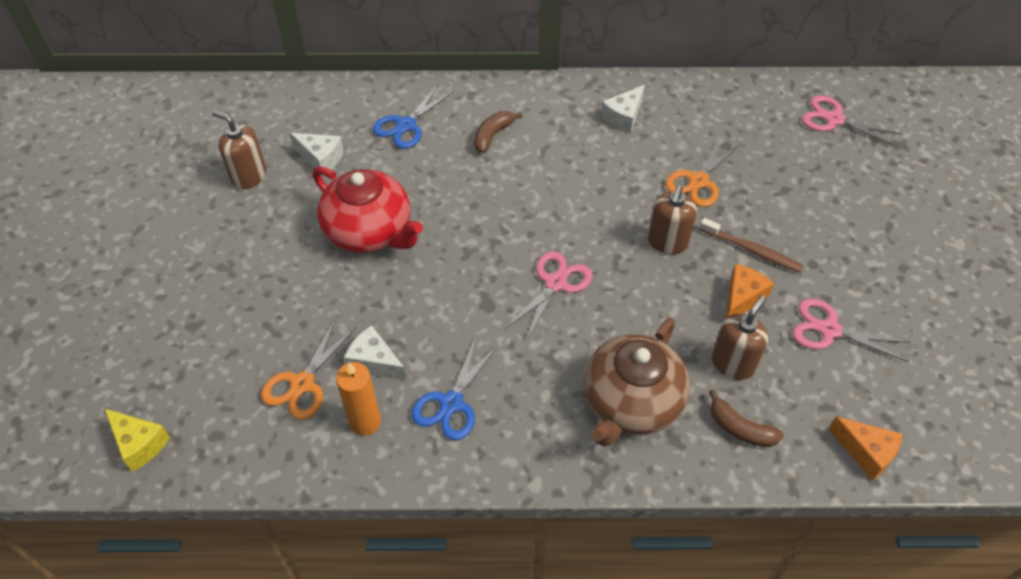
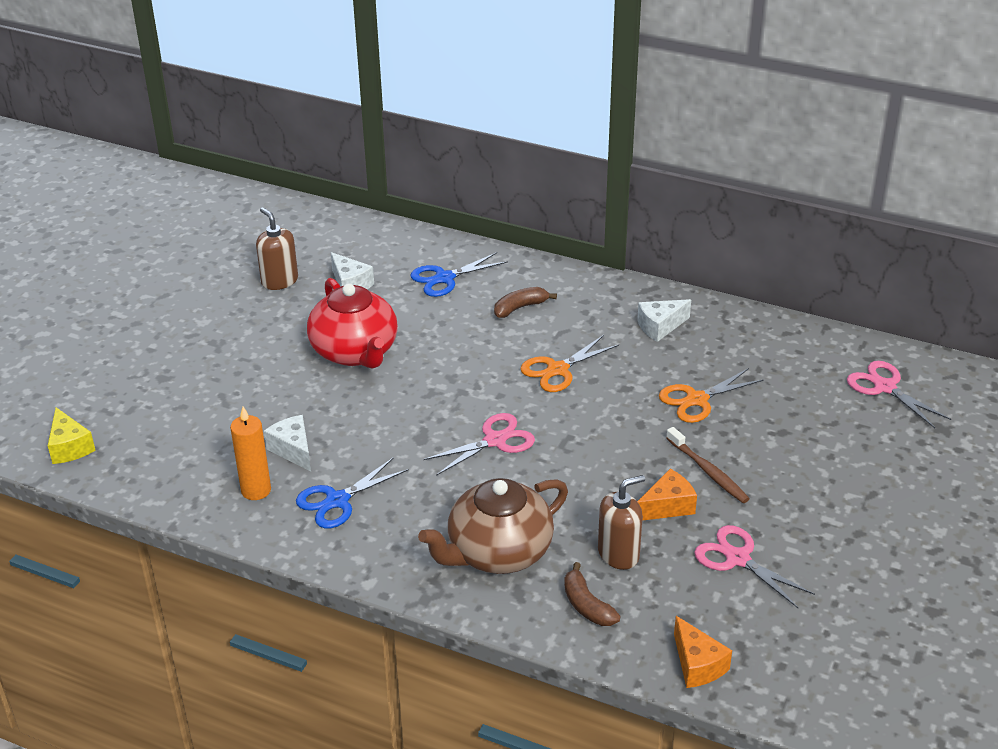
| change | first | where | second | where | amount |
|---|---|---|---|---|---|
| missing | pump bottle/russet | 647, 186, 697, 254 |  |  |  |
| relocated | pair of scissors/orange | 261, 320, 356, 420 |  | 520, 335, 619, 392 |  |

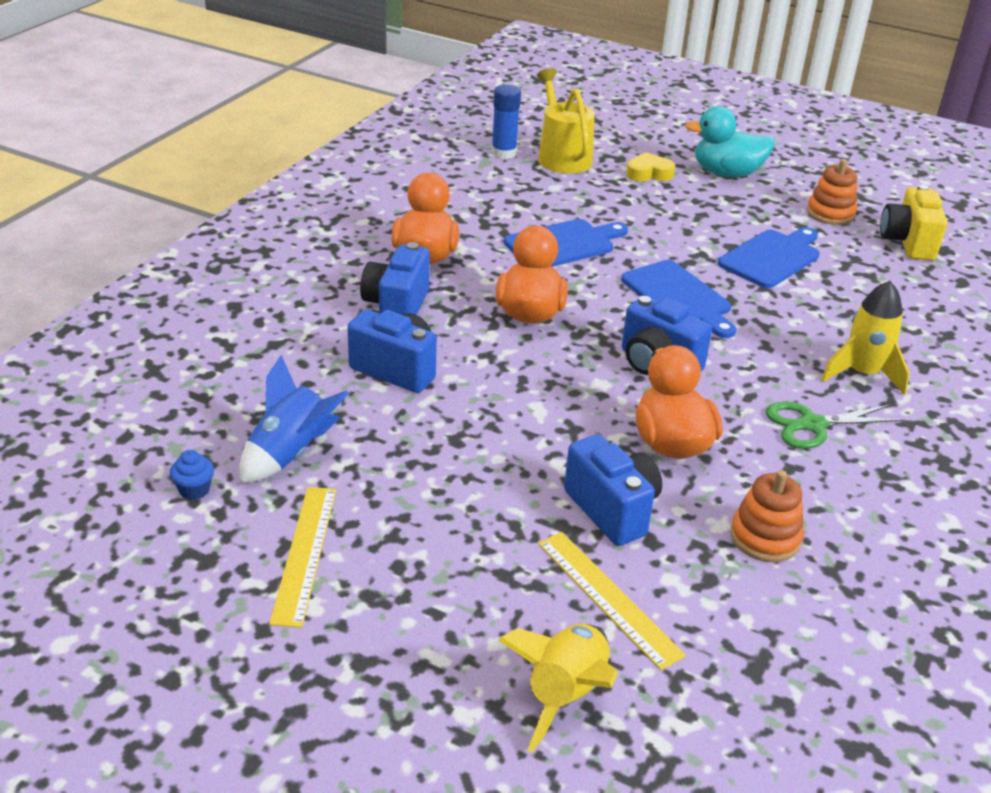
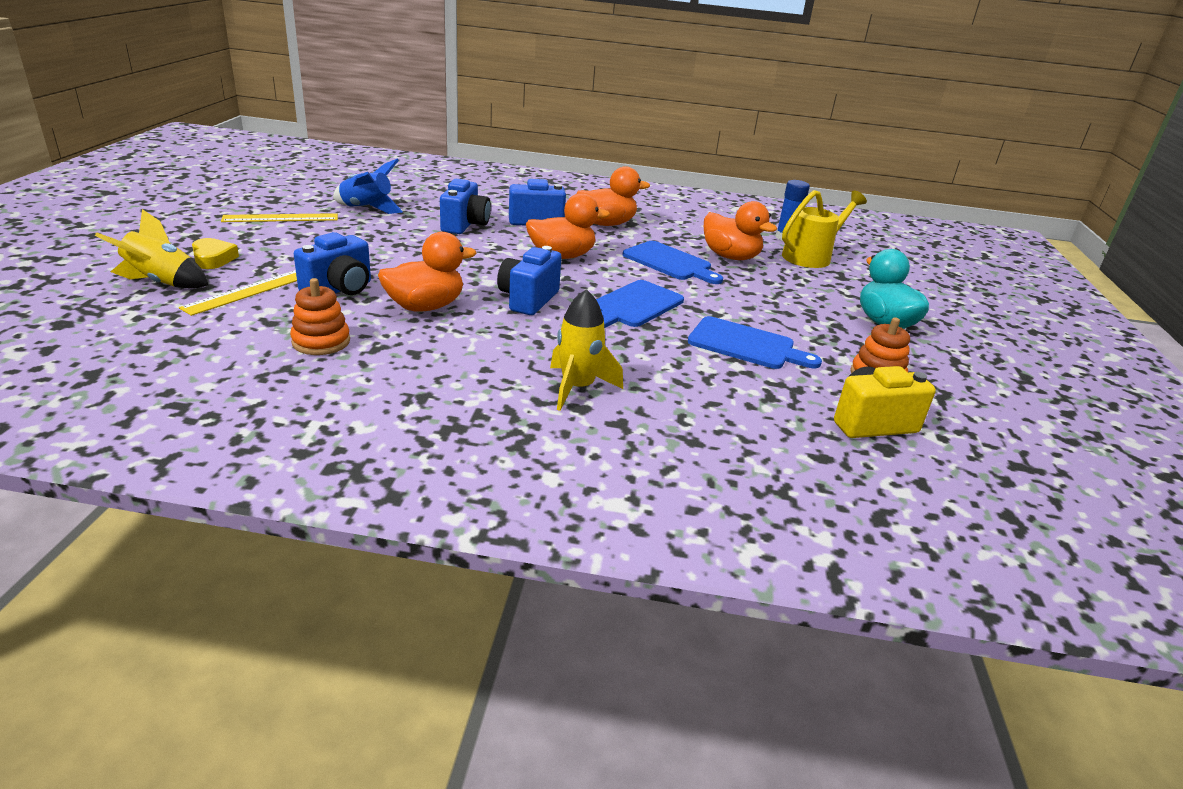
| change | first | where | second | where | amount |
|---|---|---|---|---|---|
| missing | muffin/blue | 170, 450, 214, 500 |  |  |  |
| missing | pair of scissors/leaf-green | 766, 401, 905, 449 |  |  |  |
| appeared |  |  | duck/orange | 704, 201, 777, 260 |  |
| relocated | love heart/bright yellow | 626, 152, 675, 182 |  | 192, 238, 239, 269 |  |

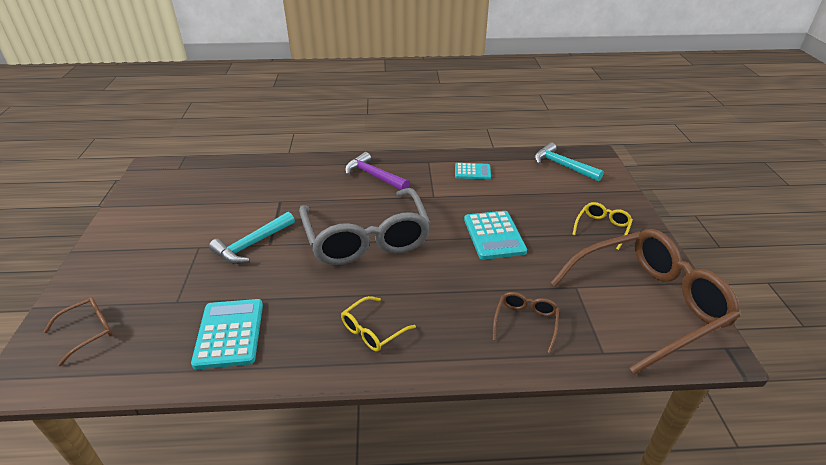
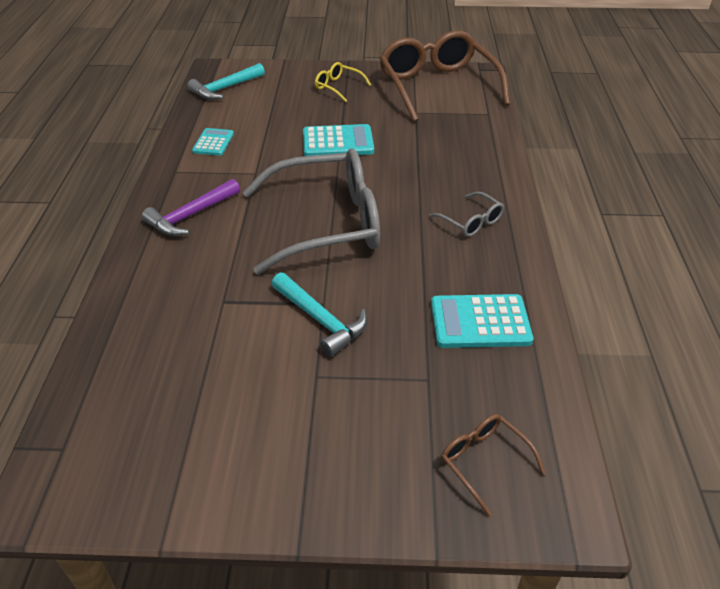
| change | first | where | second | where | amount |
|---|---|---|---|---|---|
| missing | glasses/russet | 493, 292, 559, 353 |  |  |  |
| colour | glasses/bright yellow | 341, 296, 416, 351 | glasses/grey | 429, 192, 504, 237 |  |

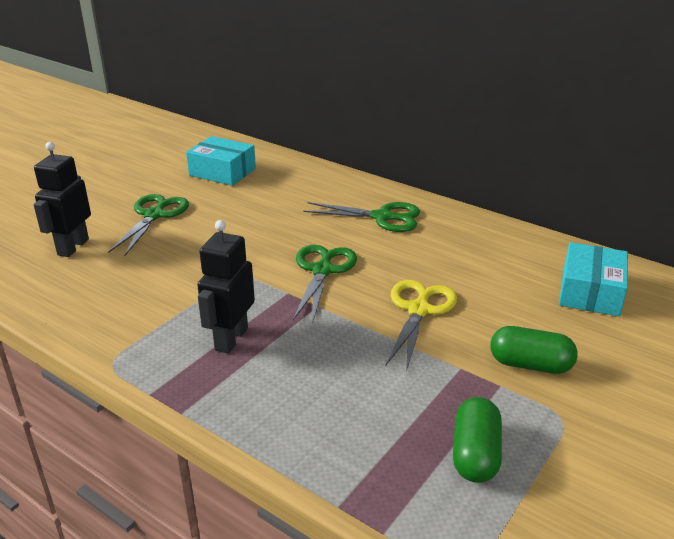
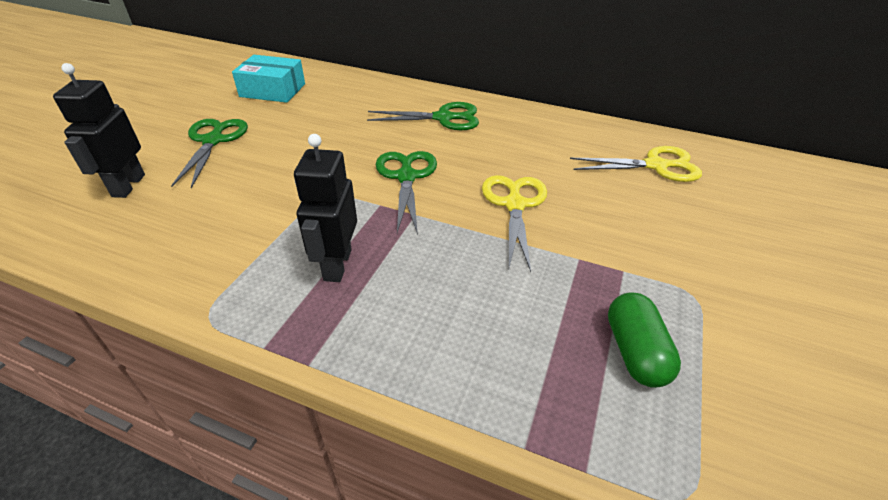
| change | first | where | second | where | amount |
|---|---|---|---|---|---|
| missing | capsule/leaf-green | 490, 326, 578, 374 |  |  |  |
| exchanged | parcel/turquoise | 559, 242, 628, 316 | pair of scissors/bright yellow | 570, 146, 702, 182 |  |

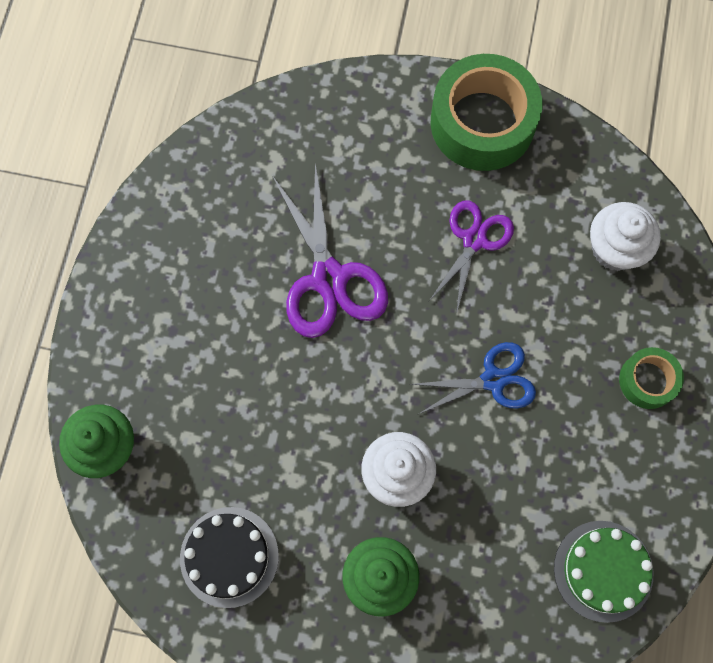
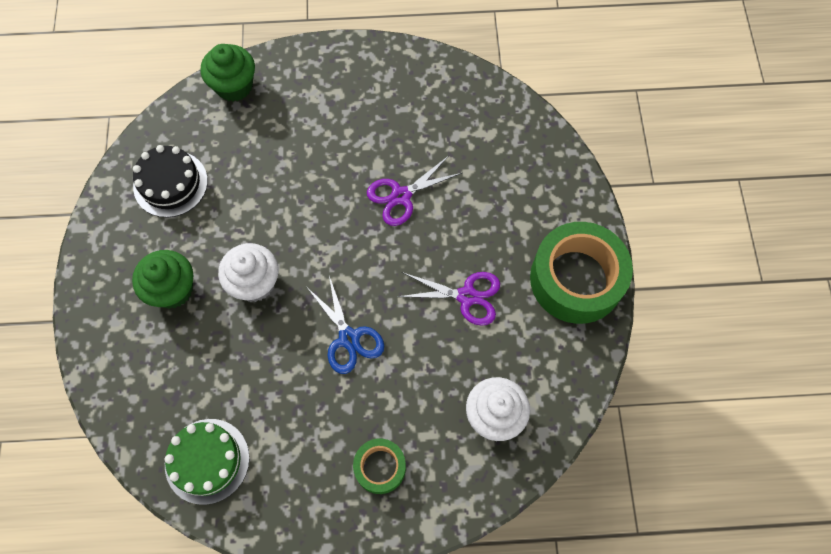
| change | first | where | second | where | amount |
|---|---|---|---|---|---|
| size | pair of scissors/purple | 273, 163, 388, 338 |  | 367, 156, 462, 226 | x0.65 |

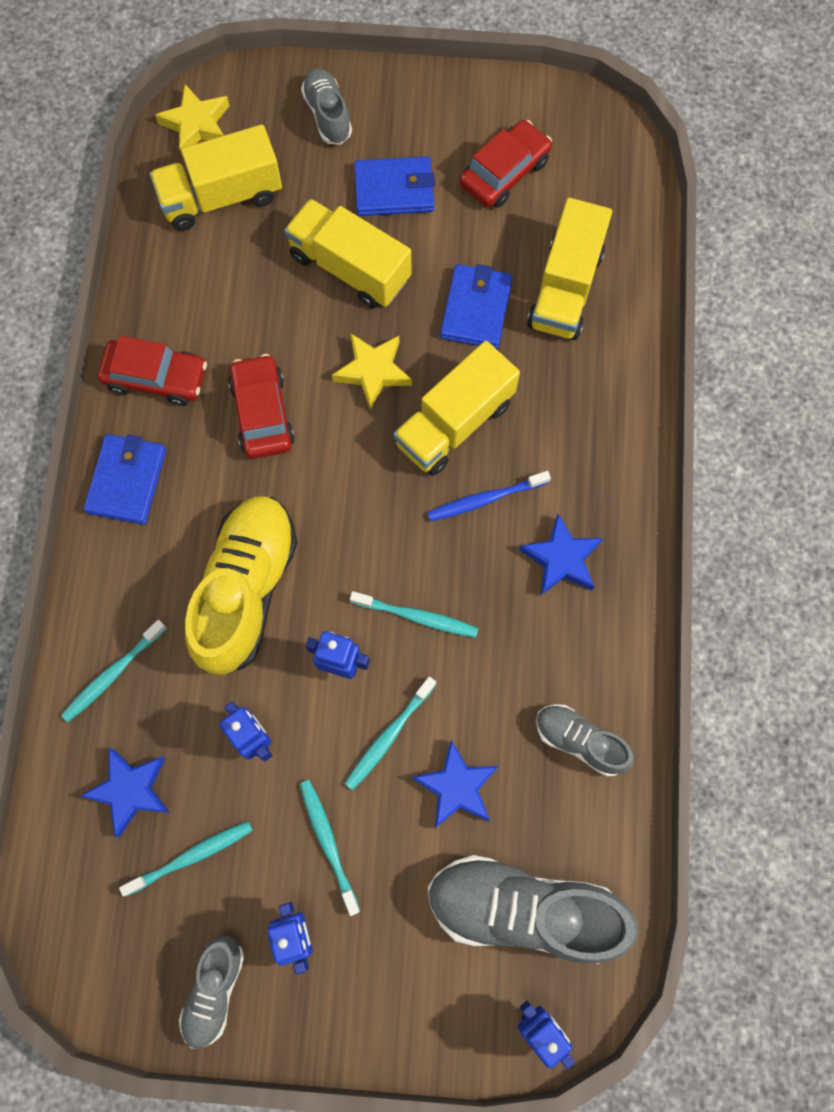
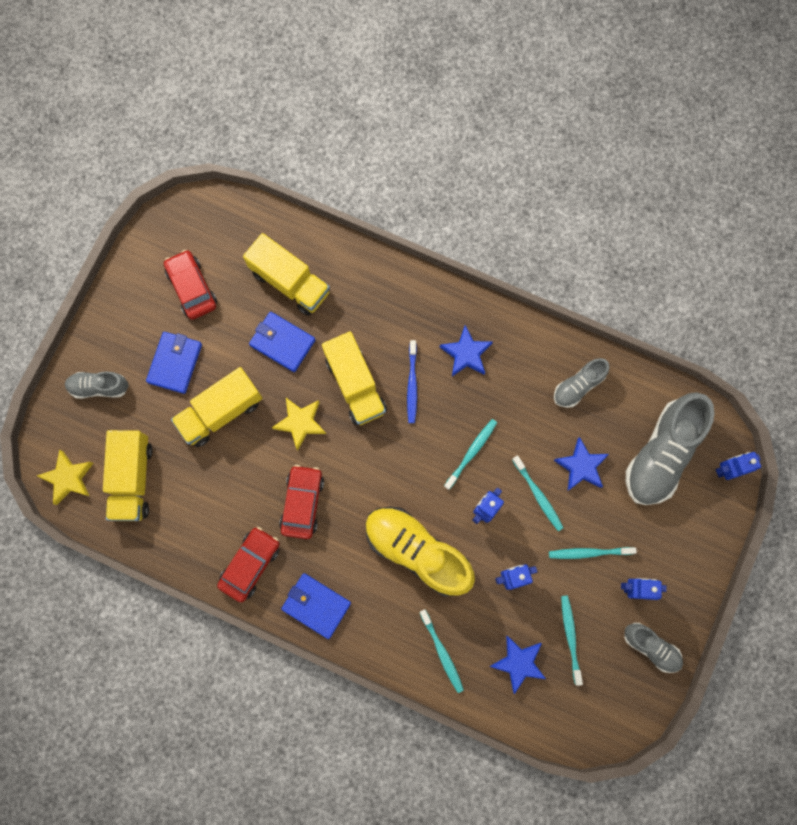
| change | first | where | second | where | amount |
|---|---|---|---|---|---|
| spun | car/scarlet | 228, 354, 295, 459 |  | 279, 465, 324, 539 | 90 degrees clockwise |

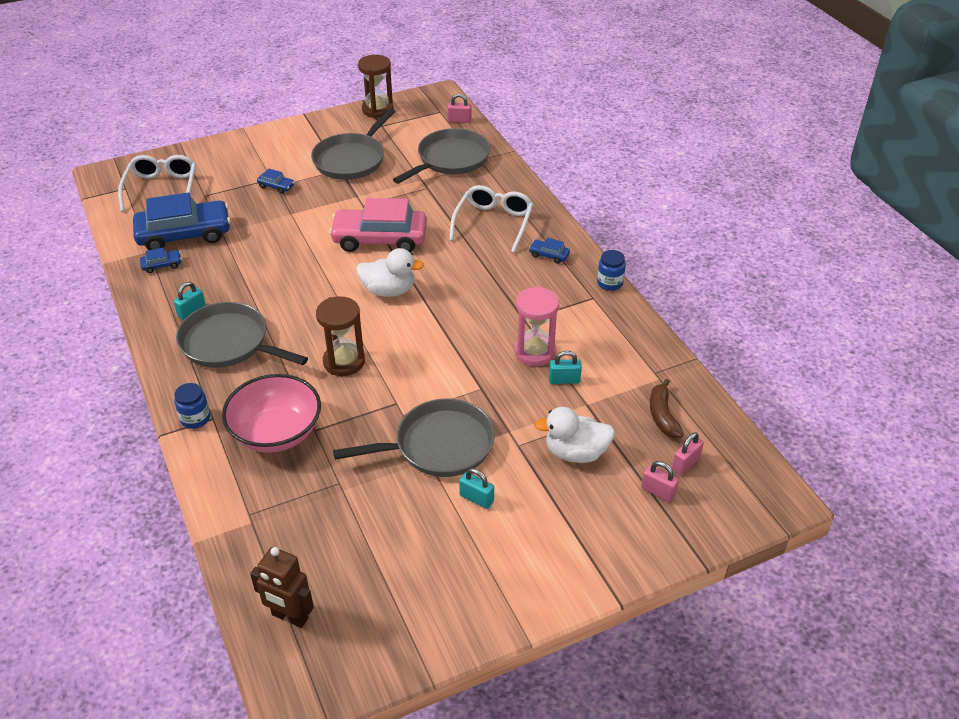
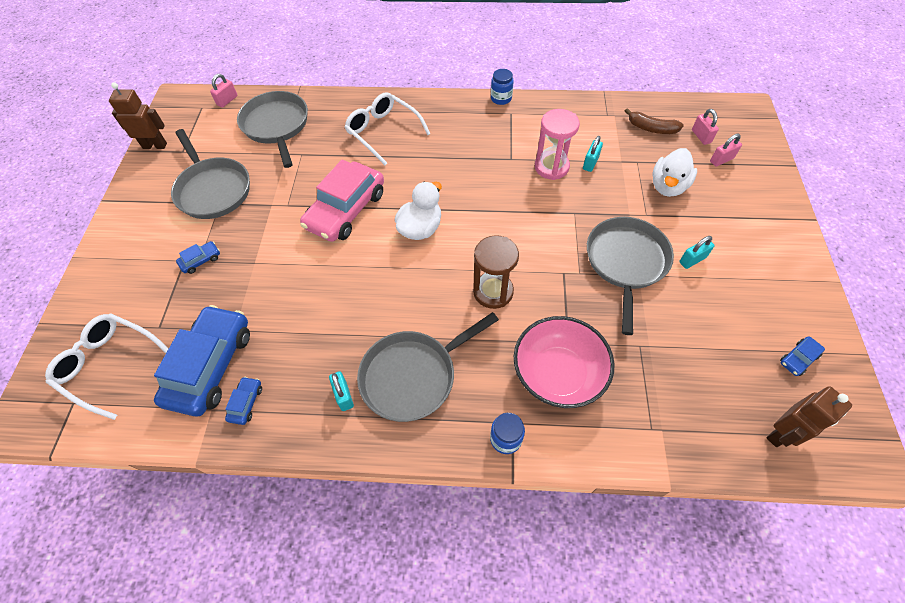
| change | first | where | second | where | amount |
|---|---|---|---|---|---|
| relocated | car/blue | 529, 238, 570, 264 |  | 780, 336, 825, 376 |  |
| exchanged | sandglass/russet | 358, 55, 394, 118 | robot figure/russet | 109, 82, 167, 149 |  |

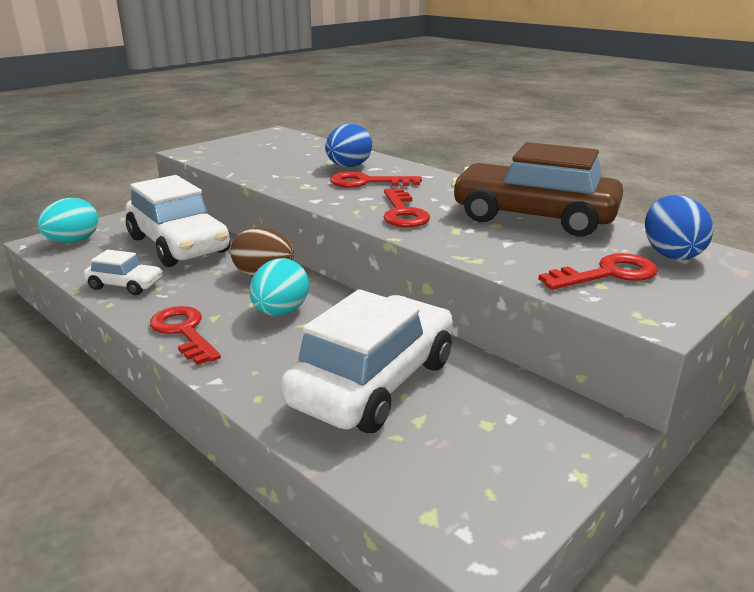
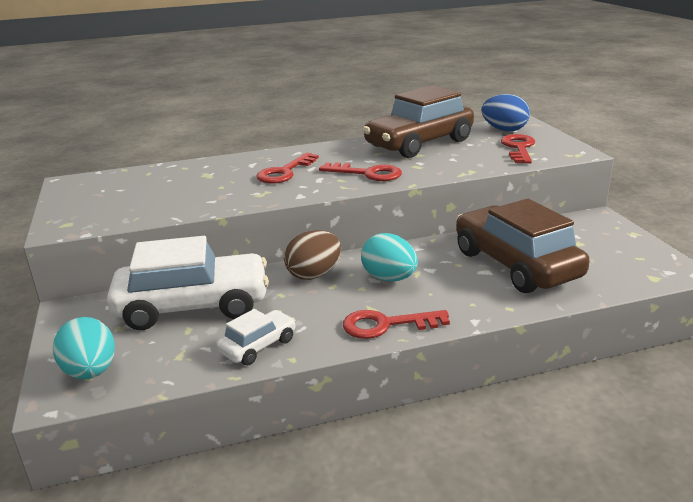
| change | first | where | second | where | amount |
|---|---|---|---|---|---|
| missing | egg/blue | 325, 124, 372, 167 |  |  |  |
| colour | car/pure white | 281, 289, 453, 433 | car/russet | 456, 199, 590, 293 |  |

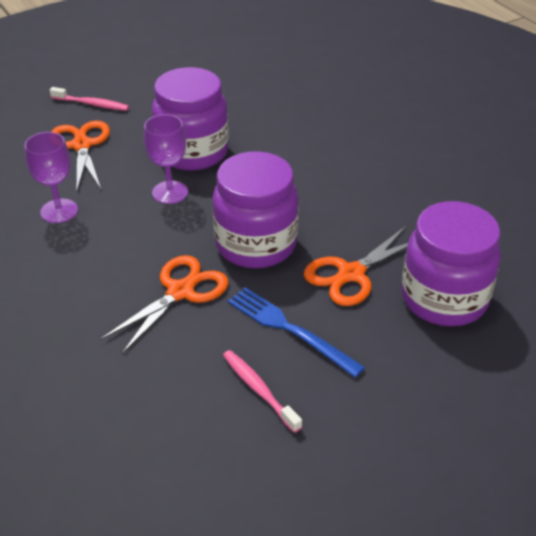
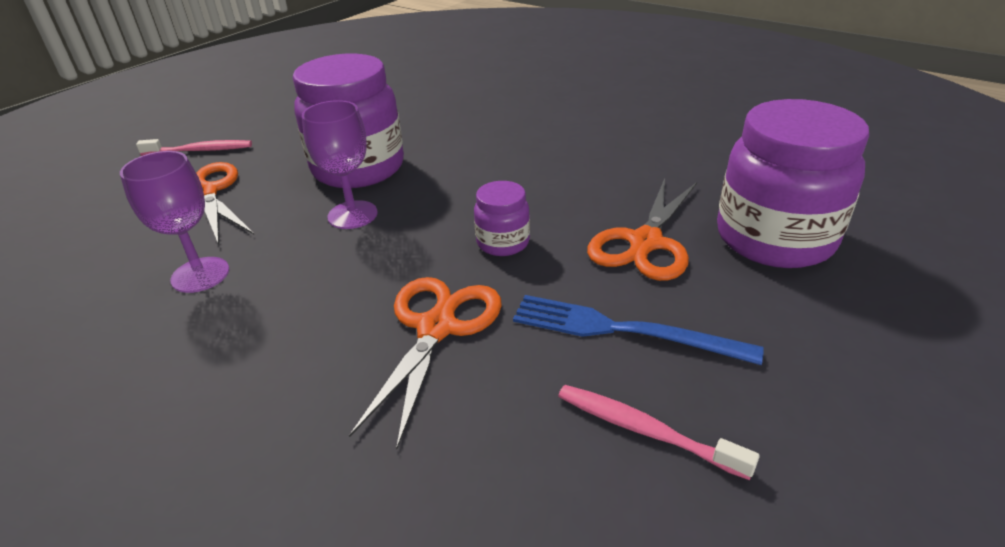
| change | first | where | second | where | amount |
|---|---|---|---|---|---|
| size | preserve jar/purple | 213, 151, 299, 268 |  | 474, 181, 530, 256 | x0.47 |

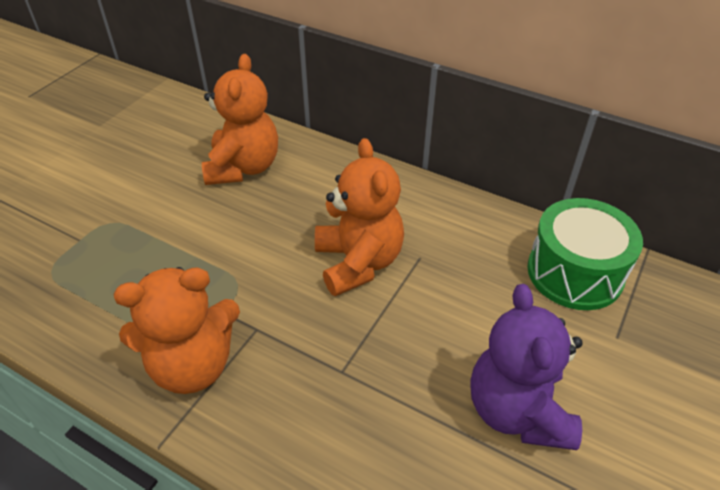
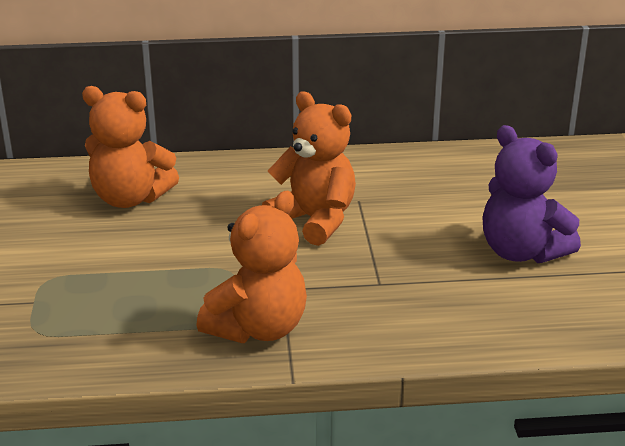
| change | first | where | second | where | amount |
|---|---|---|---|---|---|
| missing | toy drum/leaf-green | 527, 198, 643, 310 |  |  |  |
| spun | teddy bear/orange | 202, 54, 278, 185 |  | 82, 86, 179, 208 | 135 degrees clockwise |

